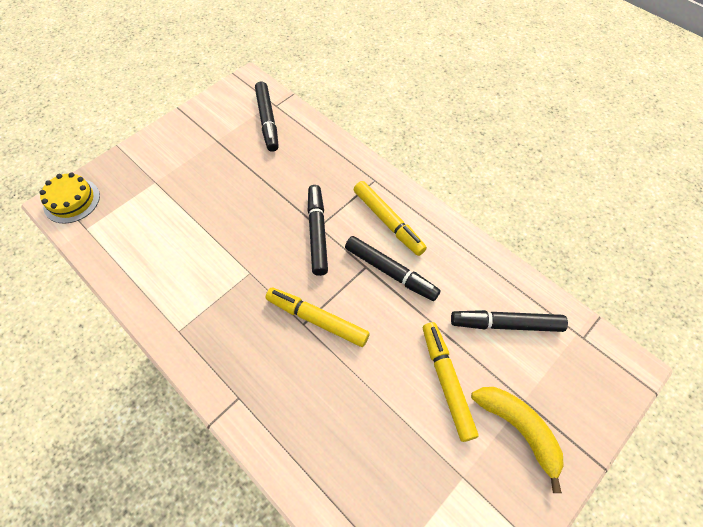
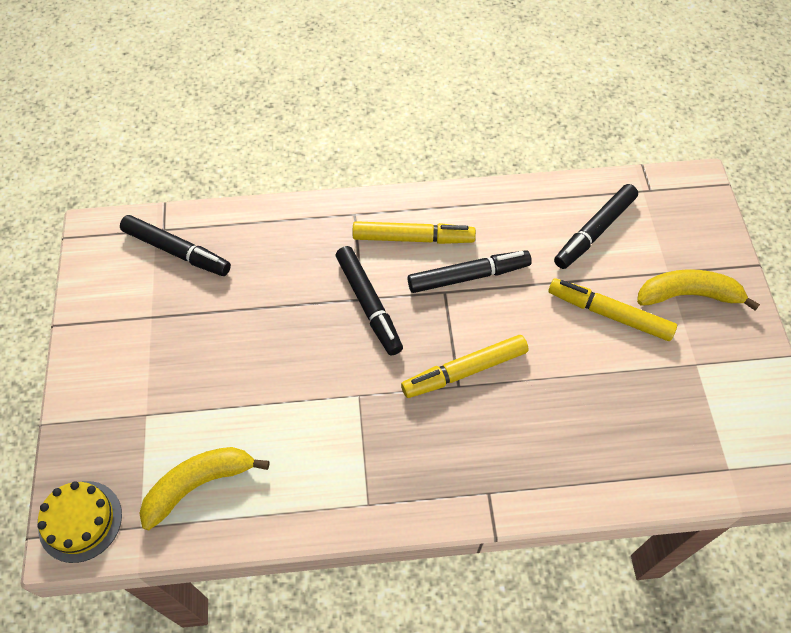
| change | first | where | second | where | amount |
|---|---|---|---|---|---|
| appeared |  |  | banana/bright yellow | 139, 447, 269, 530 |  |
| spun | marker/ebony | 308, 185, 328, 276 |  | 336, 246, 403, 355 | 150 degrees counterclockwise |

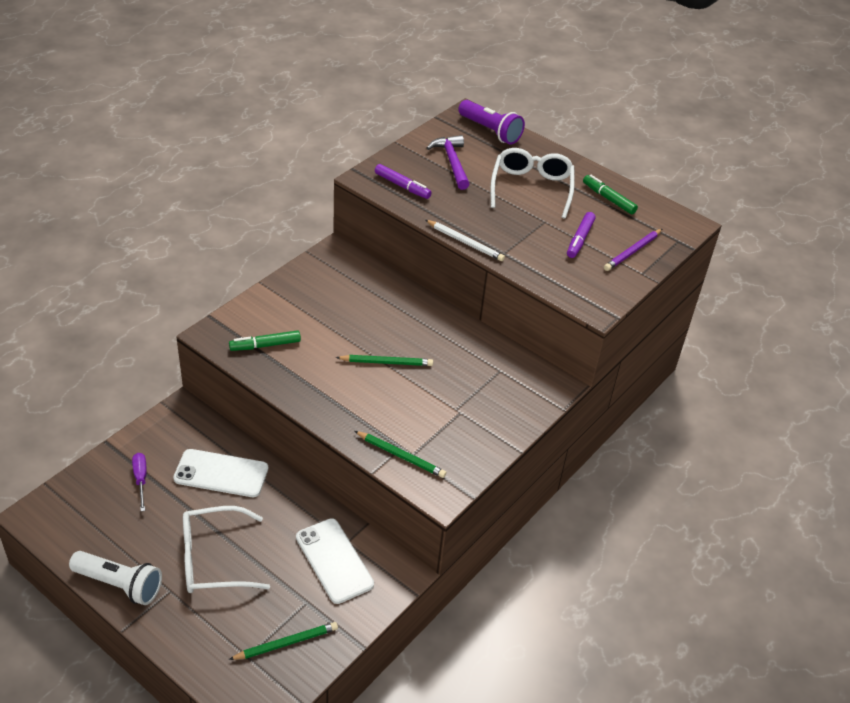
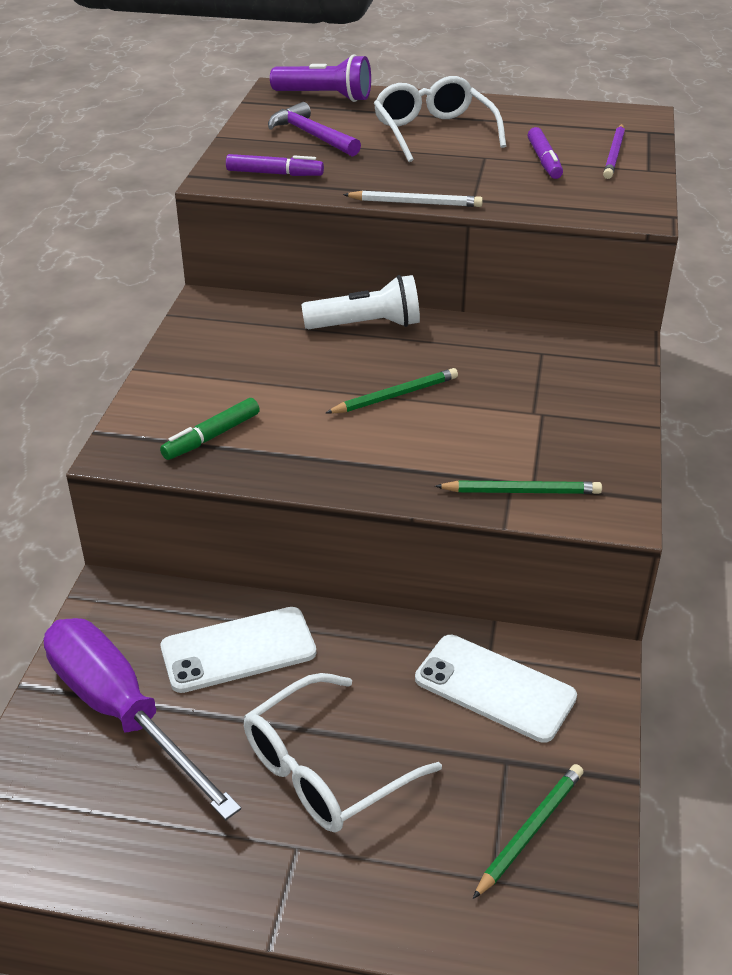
| change | first | where | second | where | amount |
|---|---|---|---|---|---|
| missing | marker/leaf-green | 583, 175, 638, 214 |  |  |  |
| relocated | pocket torch/pure white | 69, 551, 162, 605 |  | 301, 275, 420, 329 |  |
| size | hand screwdriver/purple | 132, 453, 147, 511 |  | 44, 618, 241, 820 | x2.41 |

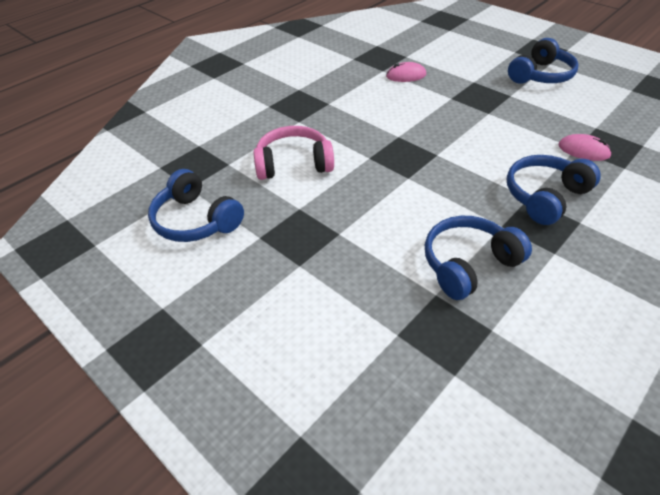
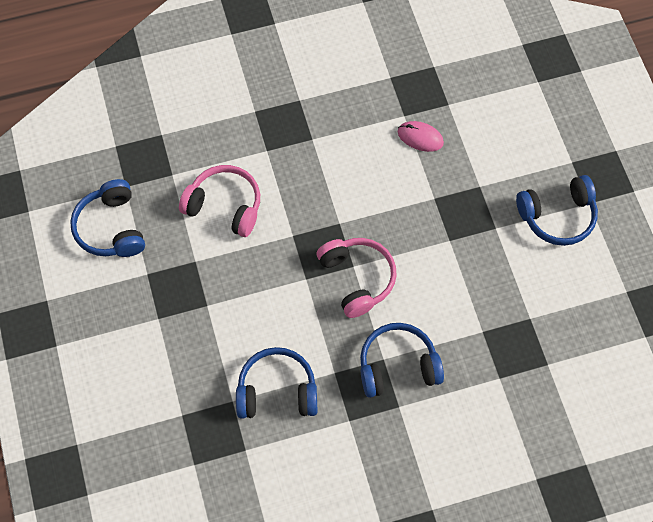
| change | first | where | second | where | amount |
|---|---|---|---|---|---|
| missing | computer mouse/pink | 558, 134, 612, 161 |  |  |  |
| appeared |  |  | over-ear headphones/pink | 317, 238, 397, 318 |  |

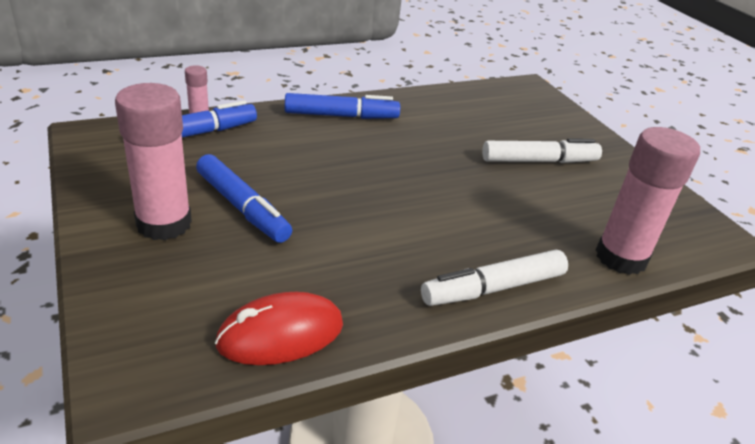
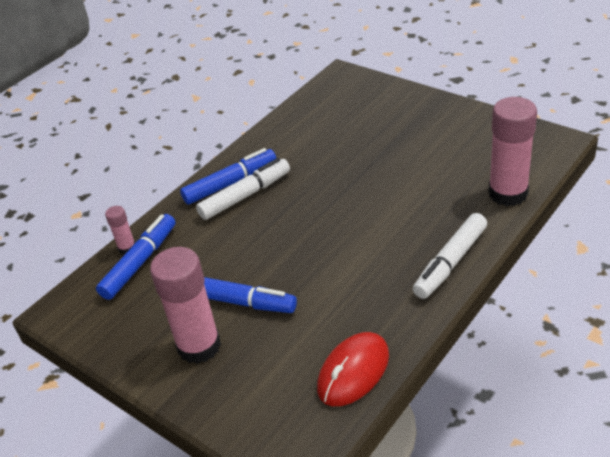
| change | first | where | second | where | amount |
|---|---|---|---|---|---|
| relocated | marker/pure white | 482, 138, 602, 163 |  | 196, 158, 290, 220 |  |

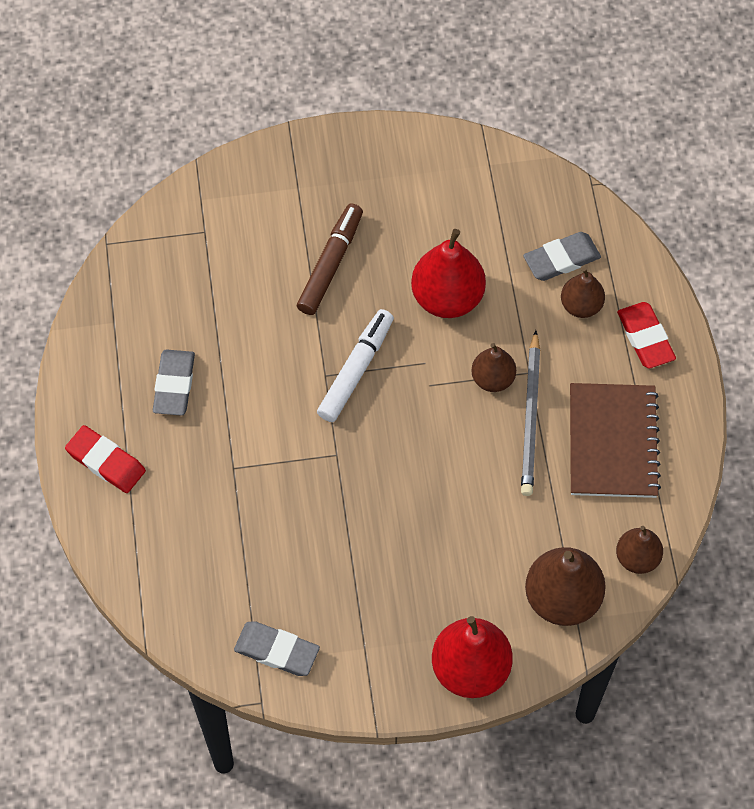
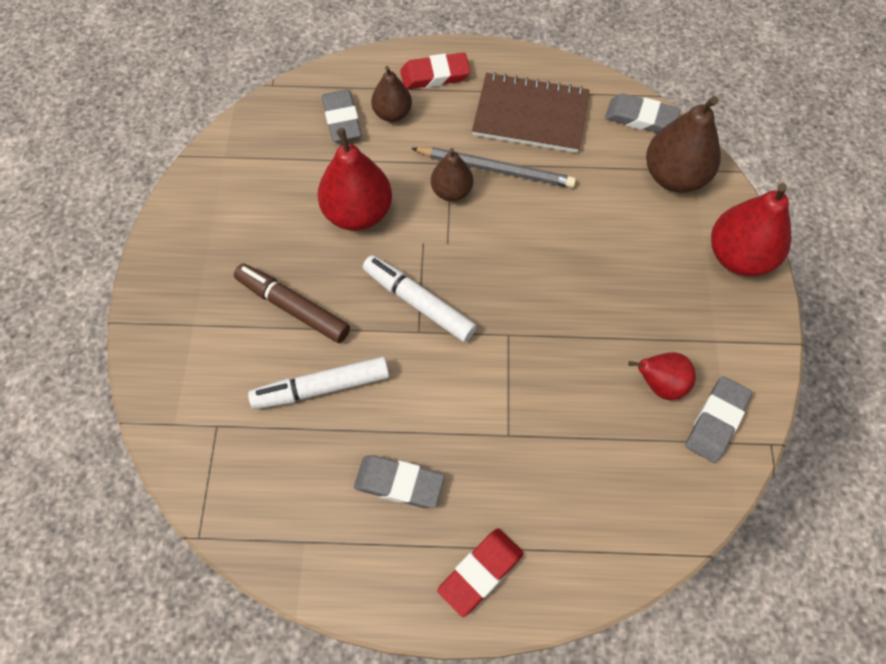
| change | first | where | second | where | amount |
|---|---|---|---|---|---|
| appeared |  |  | marker/pure white | 248, 357, 389, 409 |  |
| appeared |  |  | pear fruit/scarlet | 628, 352, 696, 400 |  |
| exchanged | pear fruit/russet | 616, 526, 663, 574 | gum eraser/grey | 605, 94, 681, 133 |  |

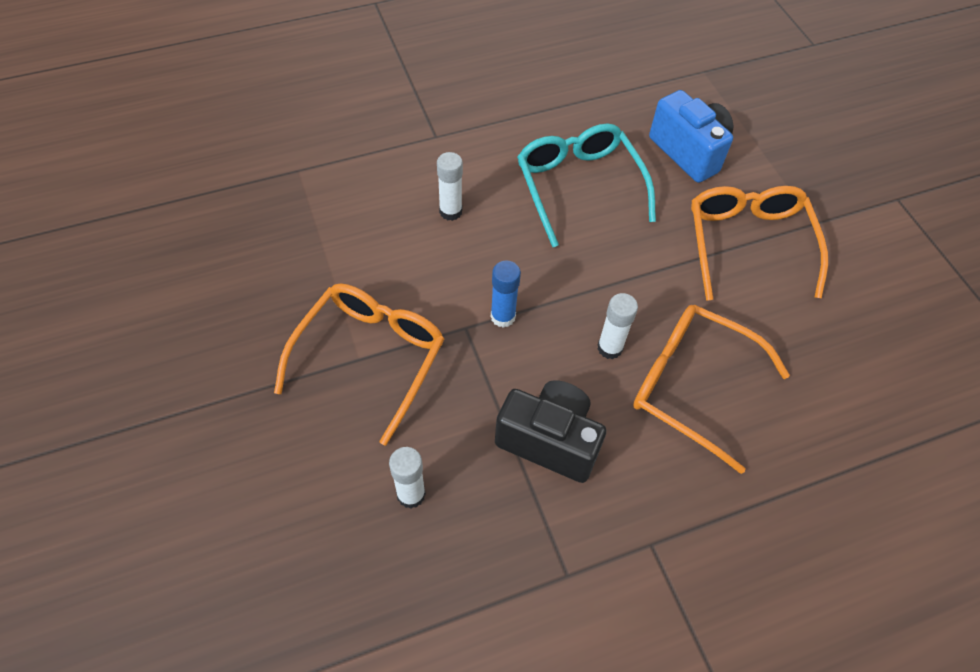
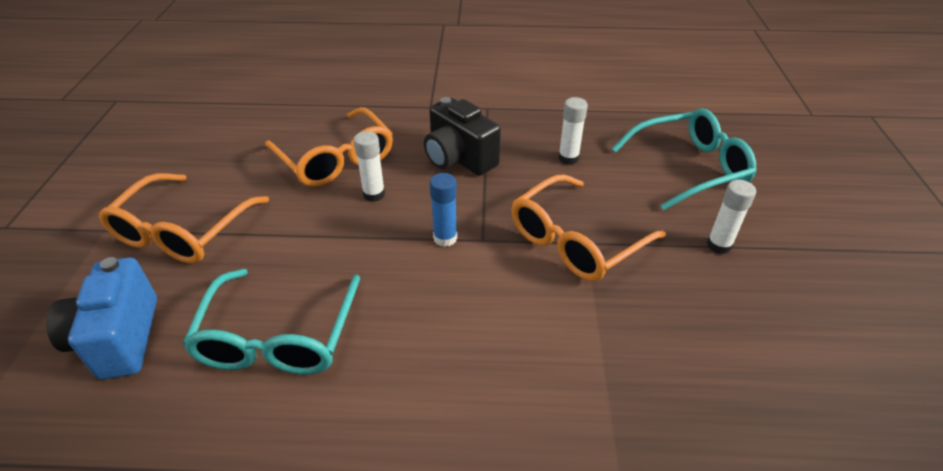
| change | first | where | second | where | amount |
|---|---|---|---|---|---|
| appeared |  |  | glasses/turquoise | 612, 108, 756, 210 |  |
| relocated | glue/pure white | 437, 152, 463, 221 |  | 706, 180, 756, 254 |  |

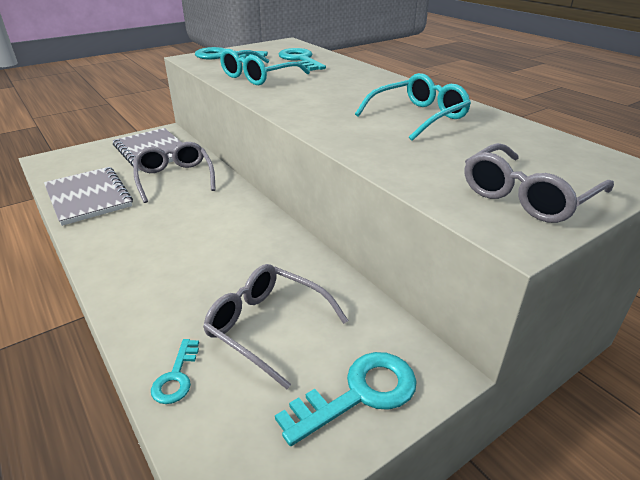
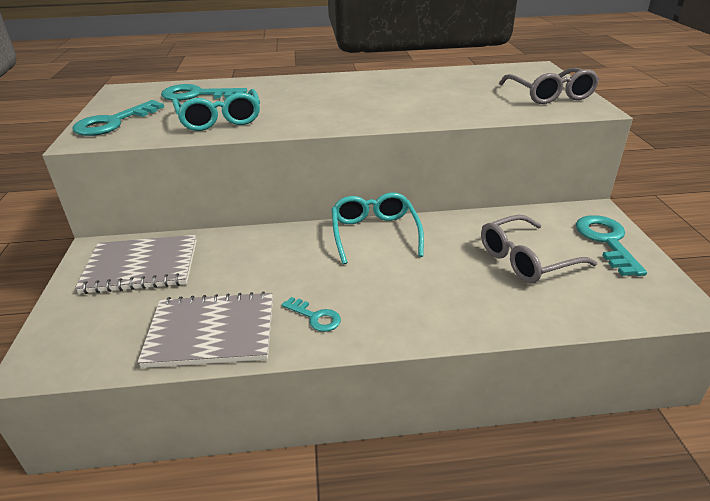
| change | first | where | second | where | amount |
|---|---|---|---|---|---|
| missing | glasses/grey | 133, 142, 216, 203 |  |  |  |
| relocated | door key/turquoise | 151, 339, 199, 404 |  | 282, 297, 341, 332 |  |
| relocated | glasses/turquoise | 355, 73, 471, 141 |  | 332, 192, 424, 265 |  |

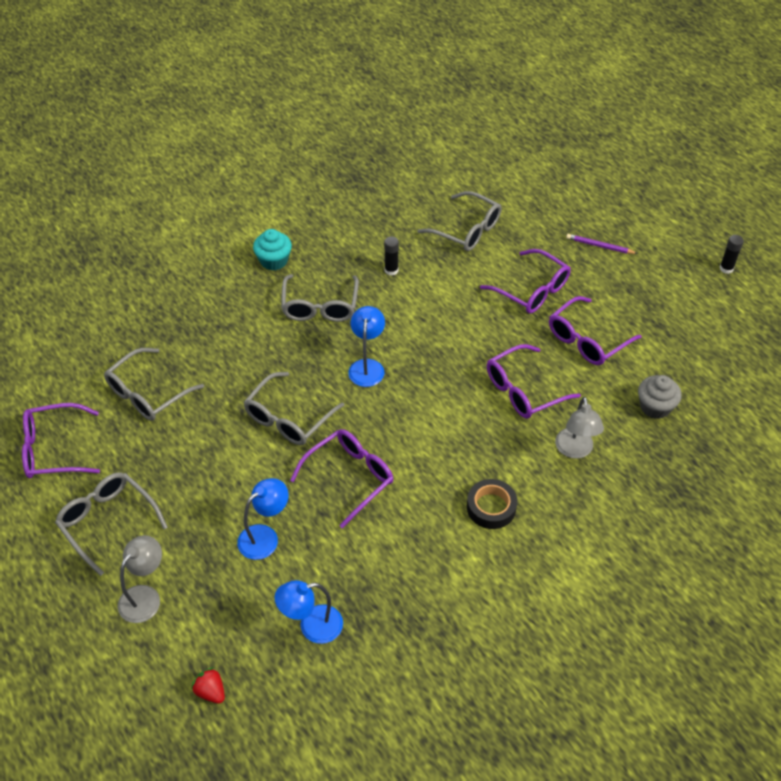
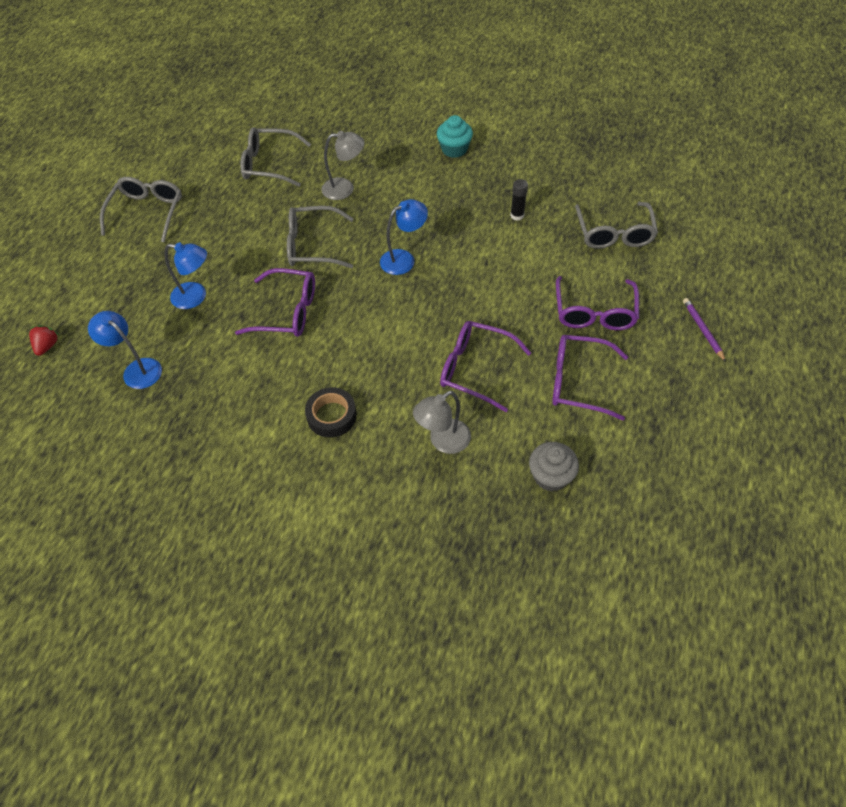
| change | first | where | second | where | amount |
|---|---|---|---|---|---|
| missing | glasses/purple | 22, 403, 100, 478 |  |  |  |
| missing | glasses/grey | 281, 274, 359, 322 |  |  |  |
| missing | glue/ebony | 720, 235, 744, 274 |  |  |  |
| relocated | lamp/grey | 118, 535, 162, 623 |  | 321, 131, 364, 200 |  |

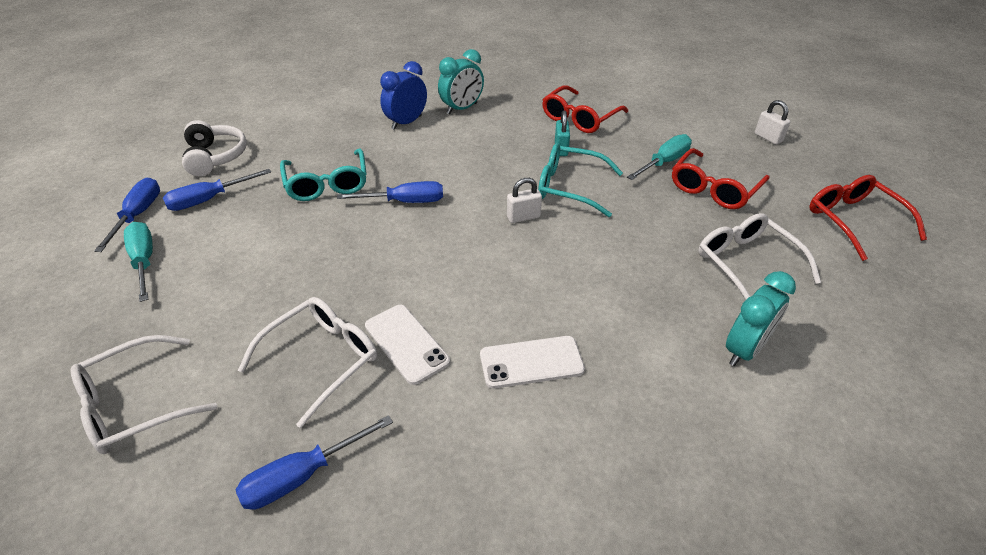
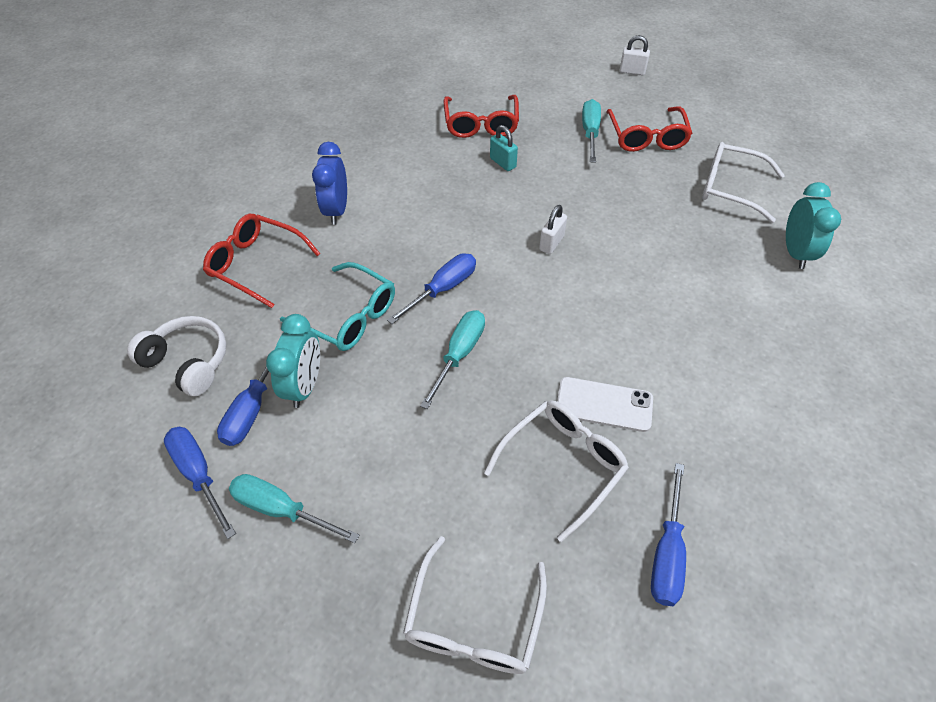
| change | first | where | second | where | amount |
|---|---|---|---|---|---|
| missing | phone/pure white | 480, 336, 585, 389 |  |  |  |
| missing | glasses/turquoise | 538, 143, 623, 217 |  |  |  |
| appeared |  |  | hand screwdriver/turquoise | 420, 310, 485, 409 |  |
| relocated | bedside clock/turquoise | 438, 49, 484, 114 |  | 266, 314, 320, 408 |  |
| relocated | glasses/scarlet | 809, 175, 927, 261 |  | 203, 214, 320, 308 |  |
| spun | glasses/pure white | 238, 297, 377, 428 |  | 484, 400, 629, 542 | 45 degrees clockwise |

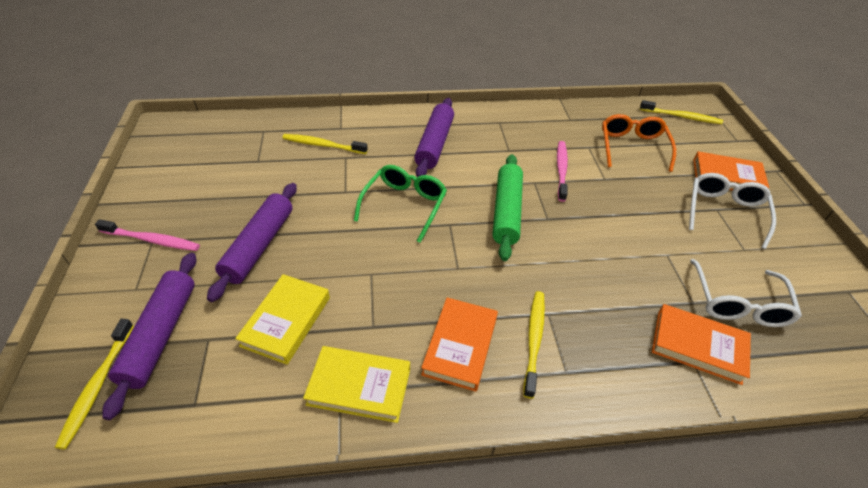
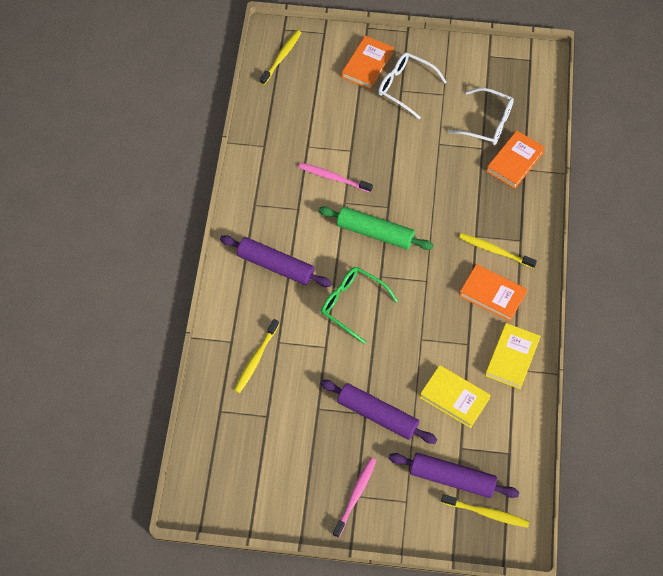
| change | first | where | second | where | amount |
|---|---|---|---|---|---|
| missing | glasses/orange | 602, 114, 676, 172 |  |  |  |

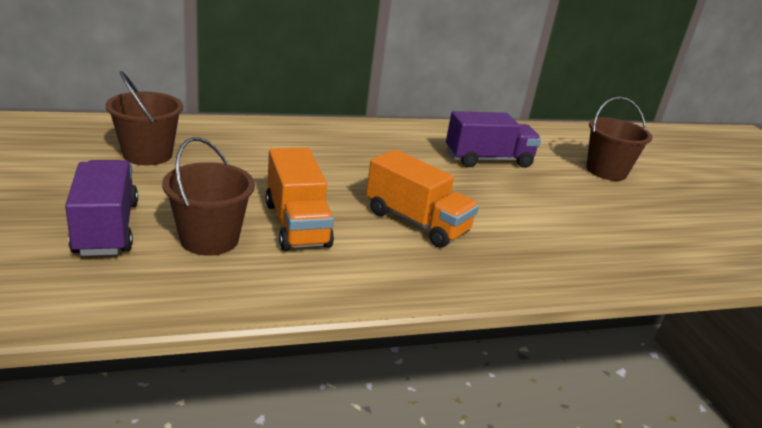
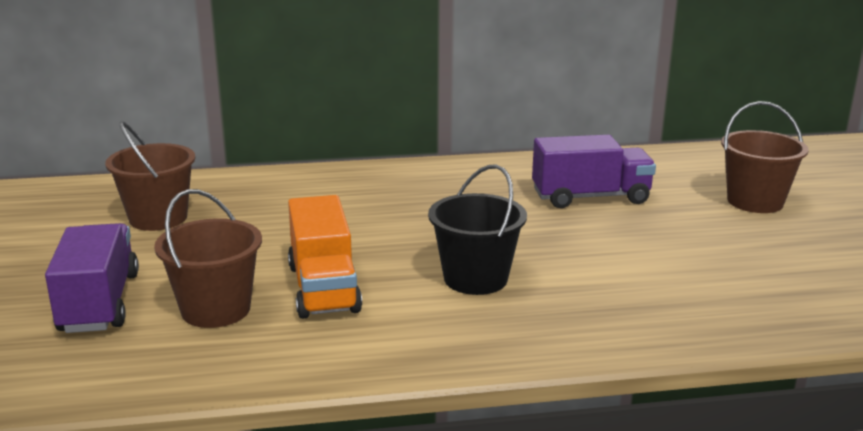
| change | first | where | second | where | amount |
|---|---|---|---|---|---|
| exchanged | truck/orange | 366, 150, 479, 248 | pail/ebony | 428, 164, 527, 295 |  |

